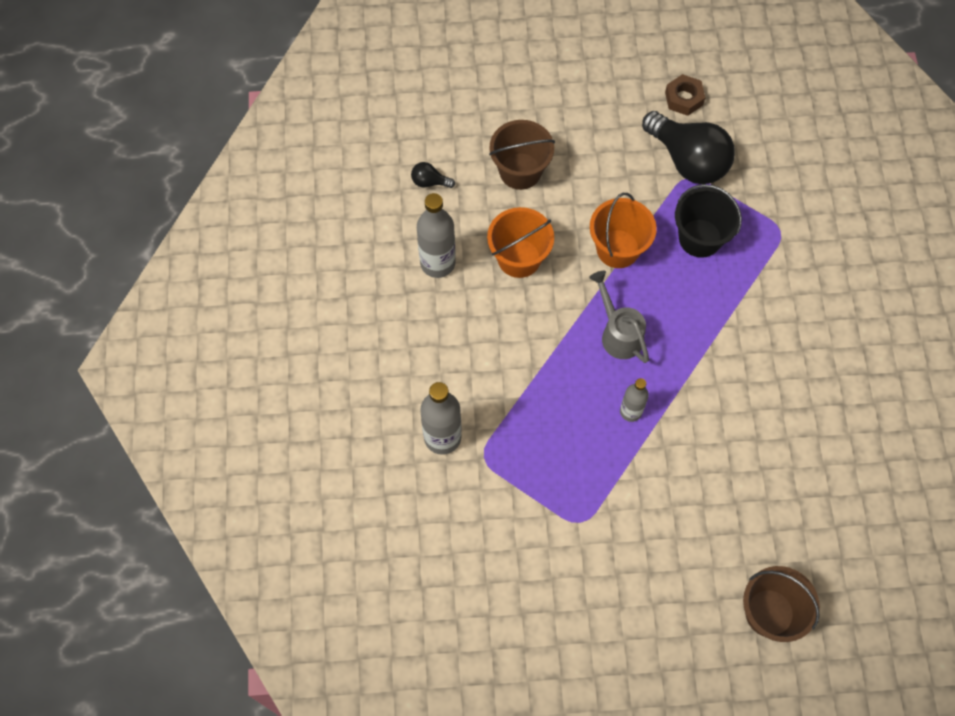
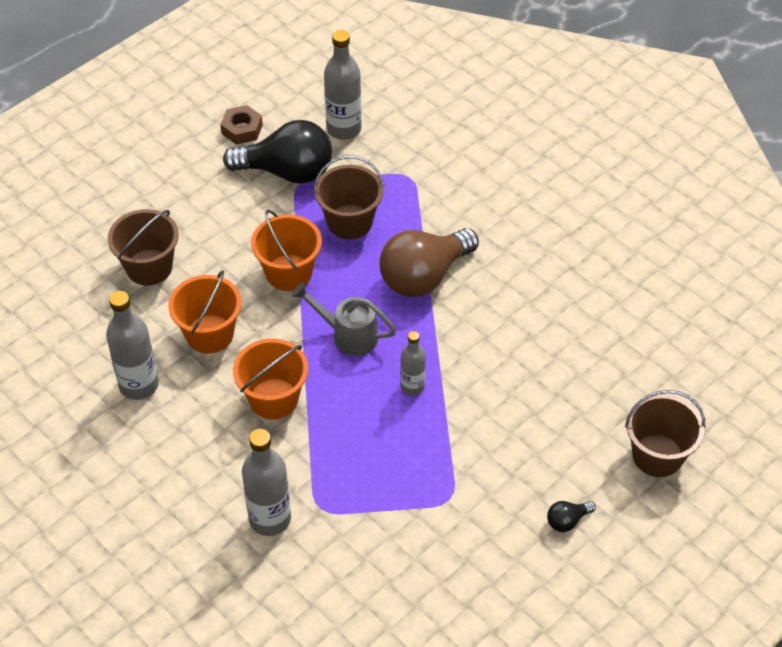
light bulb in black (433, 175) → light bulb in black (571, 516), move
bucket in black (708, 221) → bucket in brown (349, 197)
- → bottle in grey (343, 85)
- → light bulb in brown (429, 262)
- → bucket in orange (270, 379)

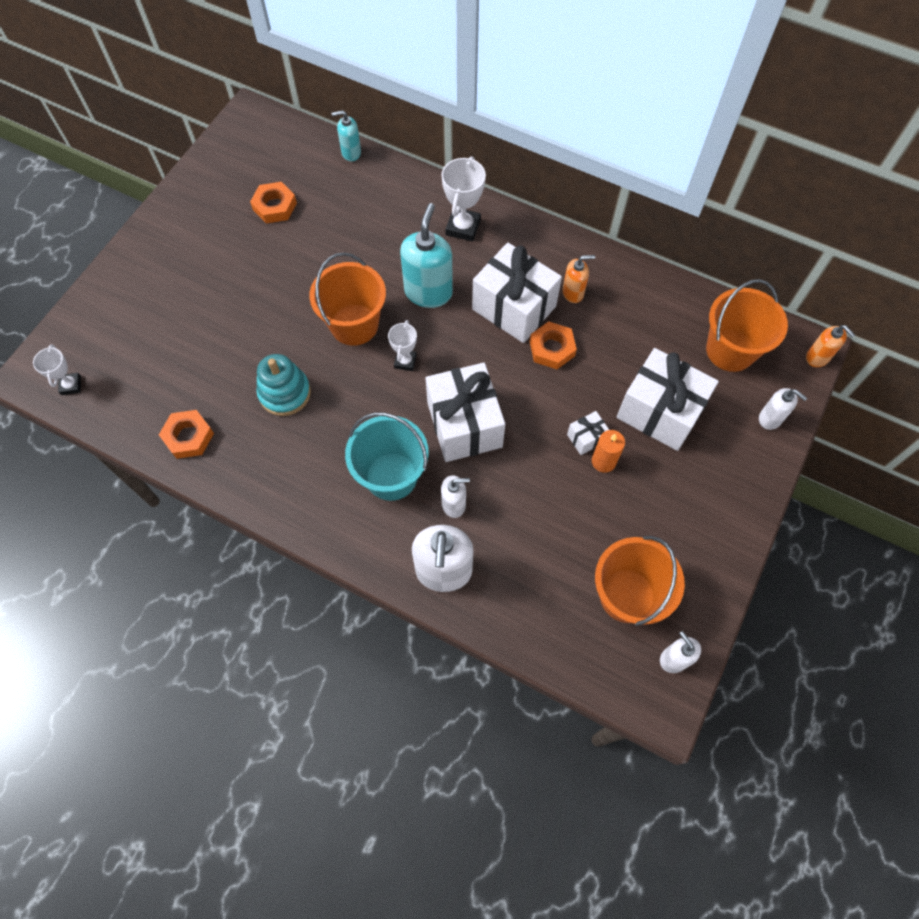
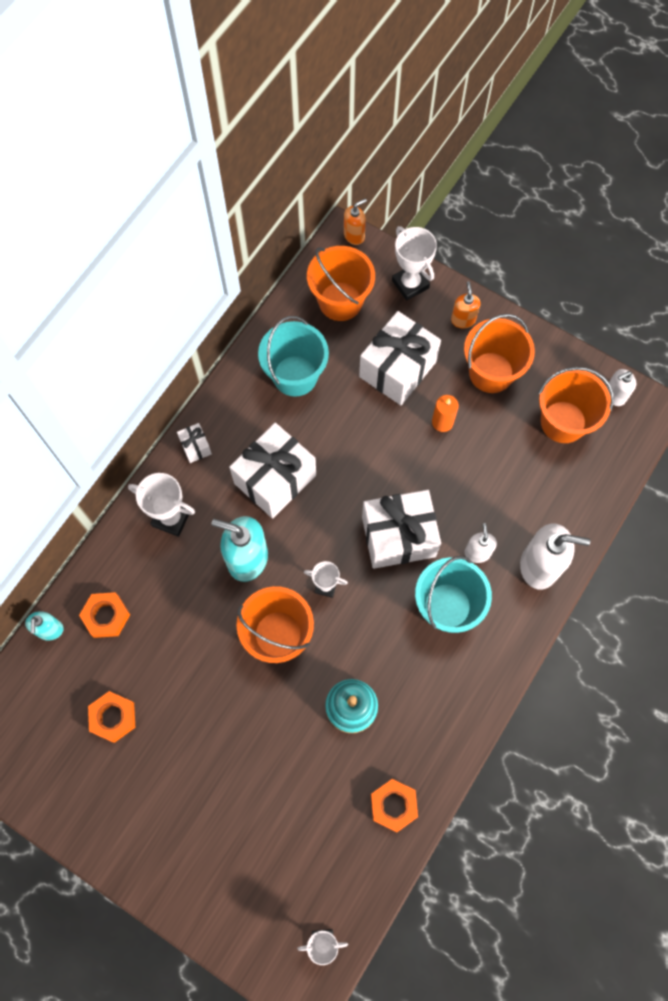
soap dispenser in orange (578, 279) → soap dispenser in orange (465, 305), move
nut in orange (553, 345) → nut in orange (104, 615), move
soap dispenser in white (783, 409) → trophy in white (414, 263)
gift in white (588, 433) → gift in white (194, 443), move
- → bucket in orange (499, 353)
- → bucket in turquoise (293, 356)

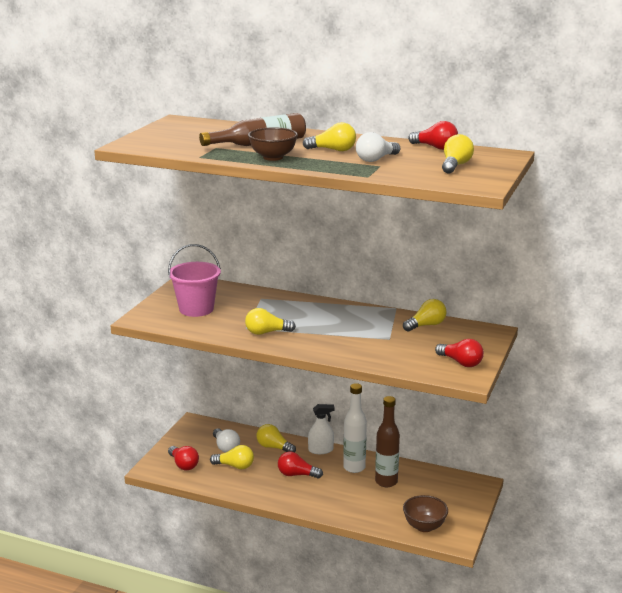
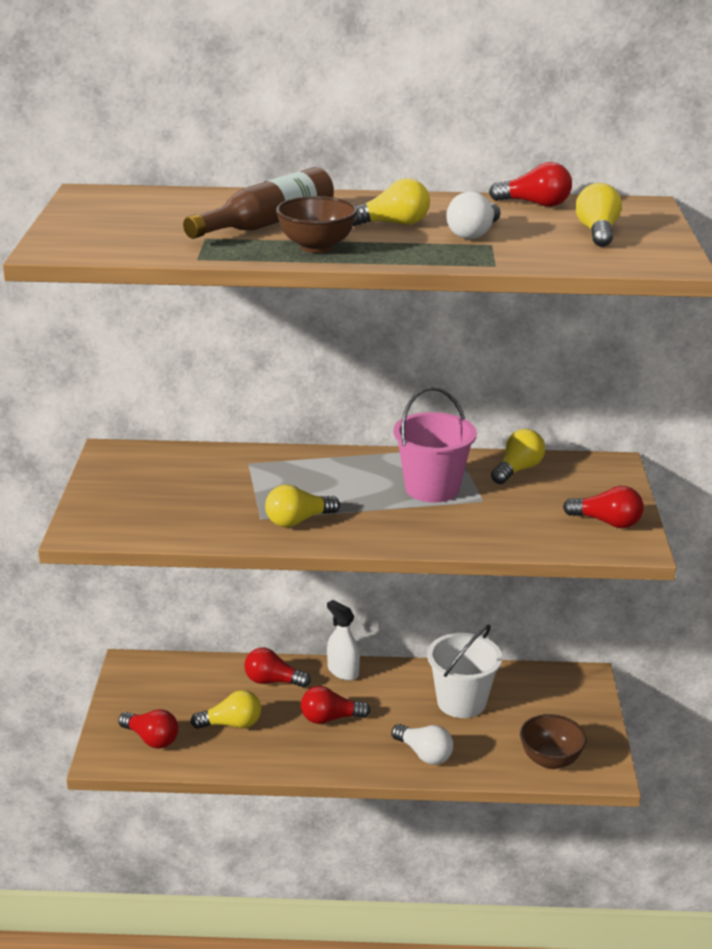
bucket in pink (194, 280) → bucket in pink (435, 445), move
bottle in white (355, 428) → -
bottle in brown (387, 441) → bucket in white (464, 671)
spray bottle in white (321, 429) → spray bottle in white (343, 640), 105 degrees counterclockwise
light bulb in yellow (276, 438) → light bulb in red (277, 668)
light bulb in white (226, 440) → light bulb in white (422, 744), move

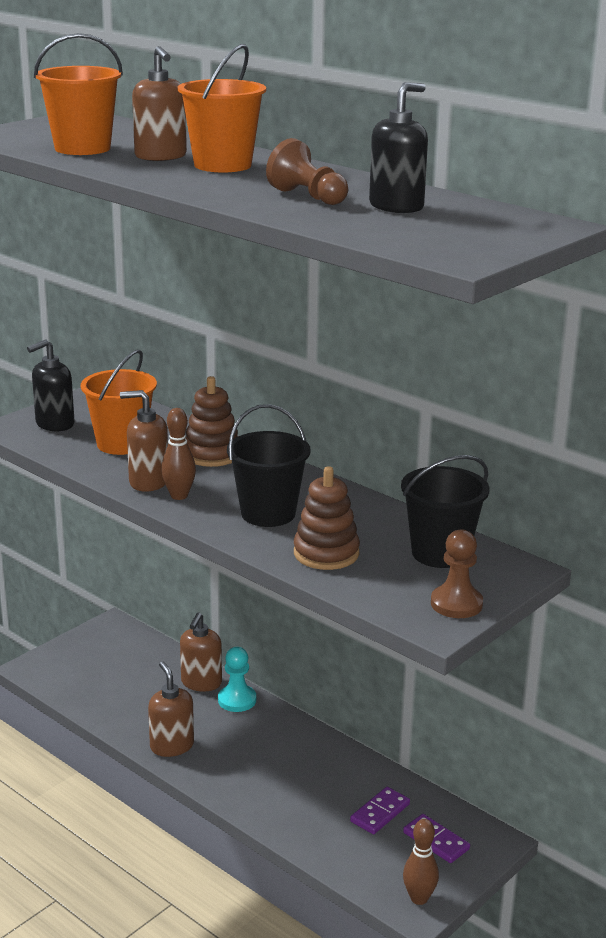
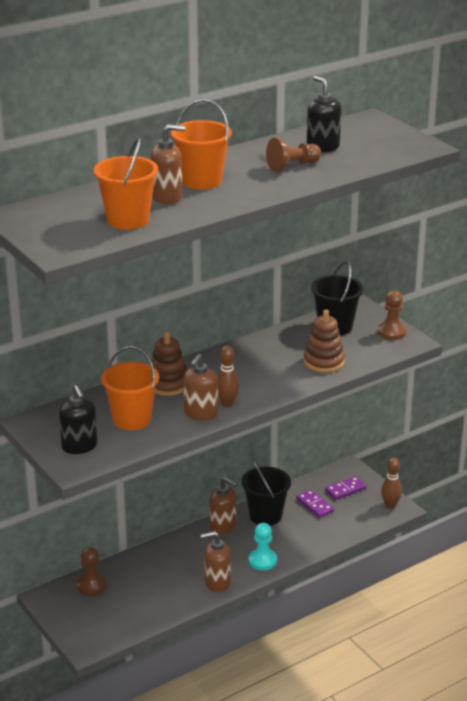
bucket in black (269, 465) → bucket in black (266, 492), move
soap dispenser in brown (201, 652) → soap dispenser in brown (224, 506), move
pawn in turquoise (237, 679) → pawn in turquoise (263, 546), move
- → pawn in brown (92, 571)

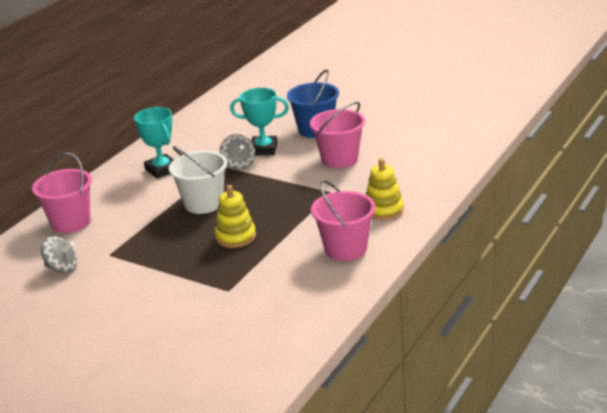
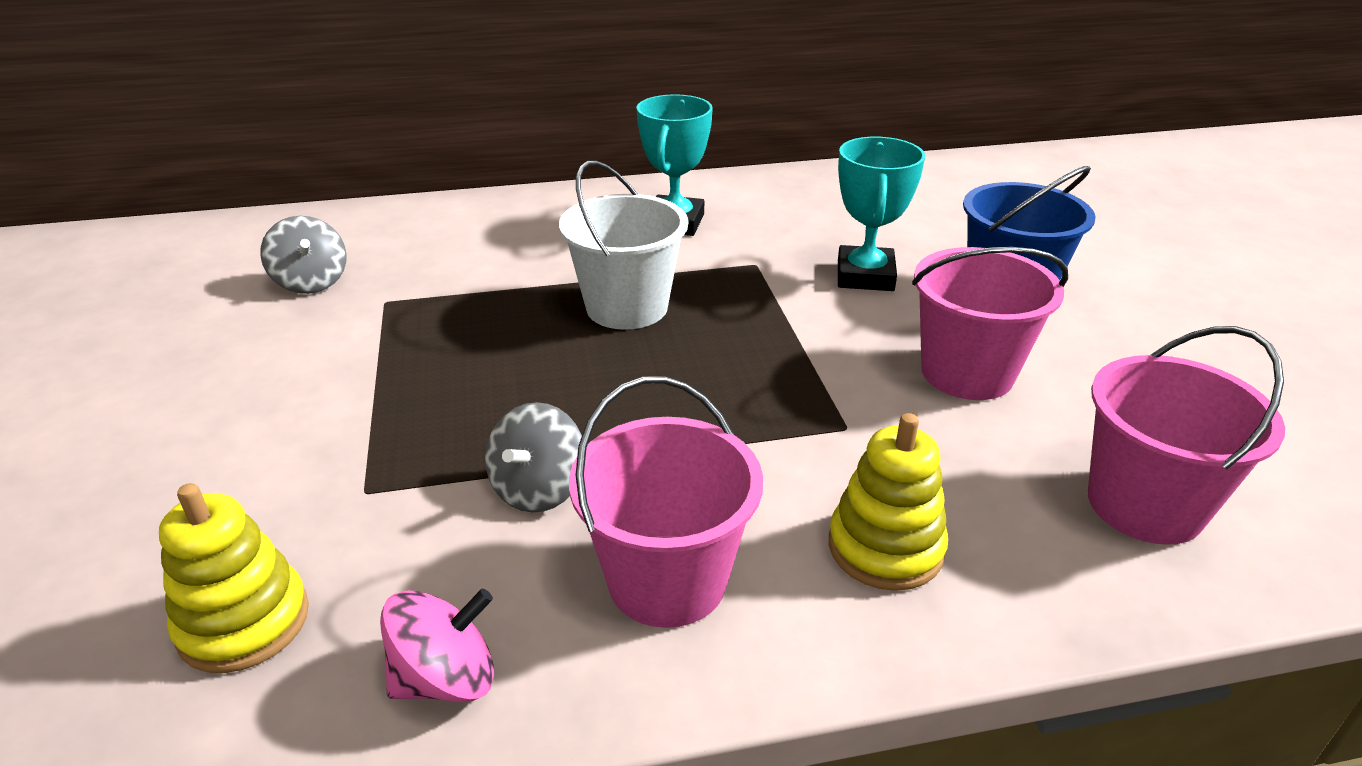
trophy in turquoise (259, 122) → trophy in turquoise (881, 214), 45 degrees clockwise
spinning top in grey (237, 152) → spinning top in grey (533, 457), move
bucket in pink (62, 193) → bucket in pink (1186, 435), move
stacking toy in yellow (235, 216) → stacking toy in yellow (234, 578), move
- → spinning top in pink (437, 645)

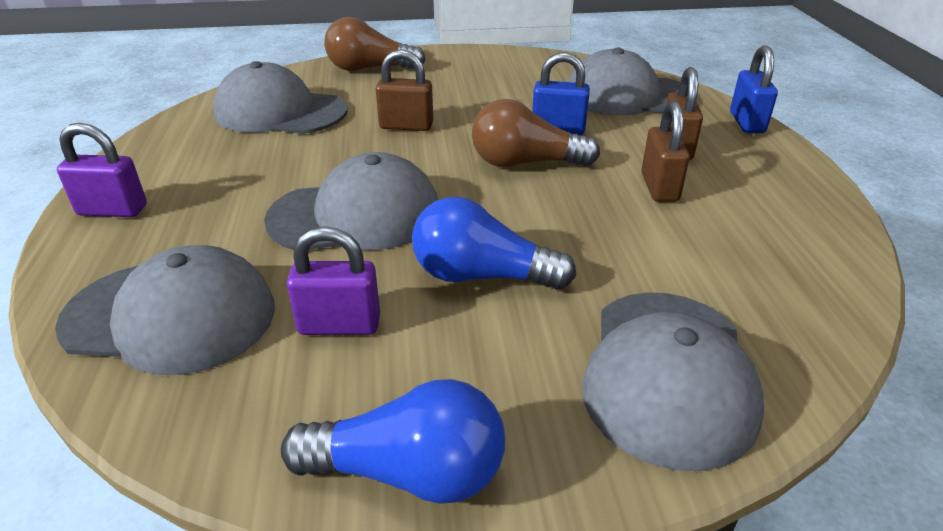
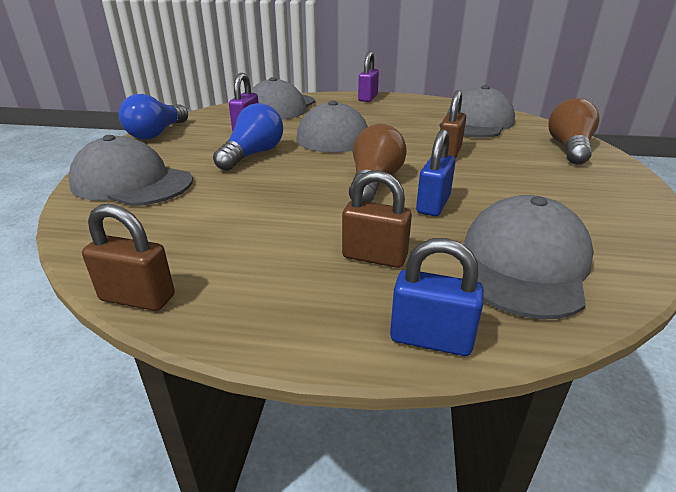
padlock in brown (665, 151) → padlock in brown (128, 257), move

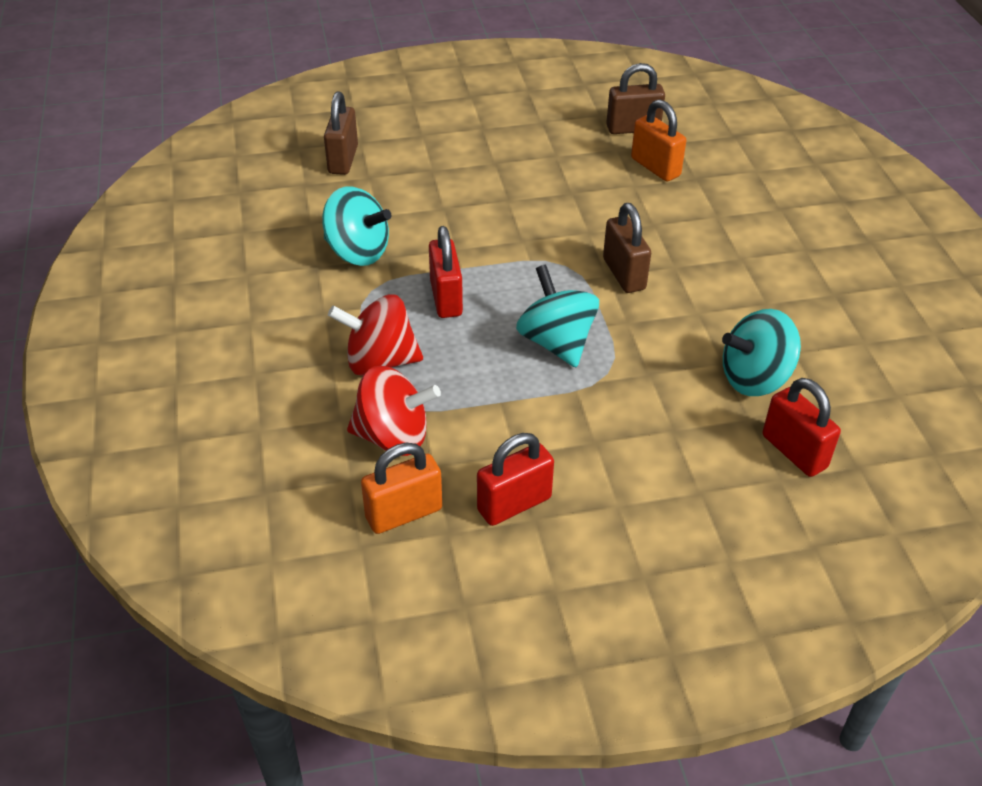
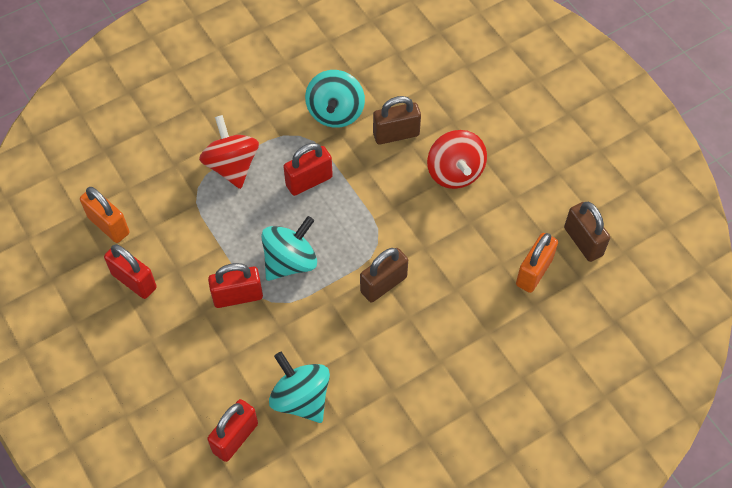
padlock in brown (341, 133) → padlock in brown (397, 120), move
spinning top in red (394, 411) → spinning top in red (457, 159), move
- → padlock in red (235, 285)

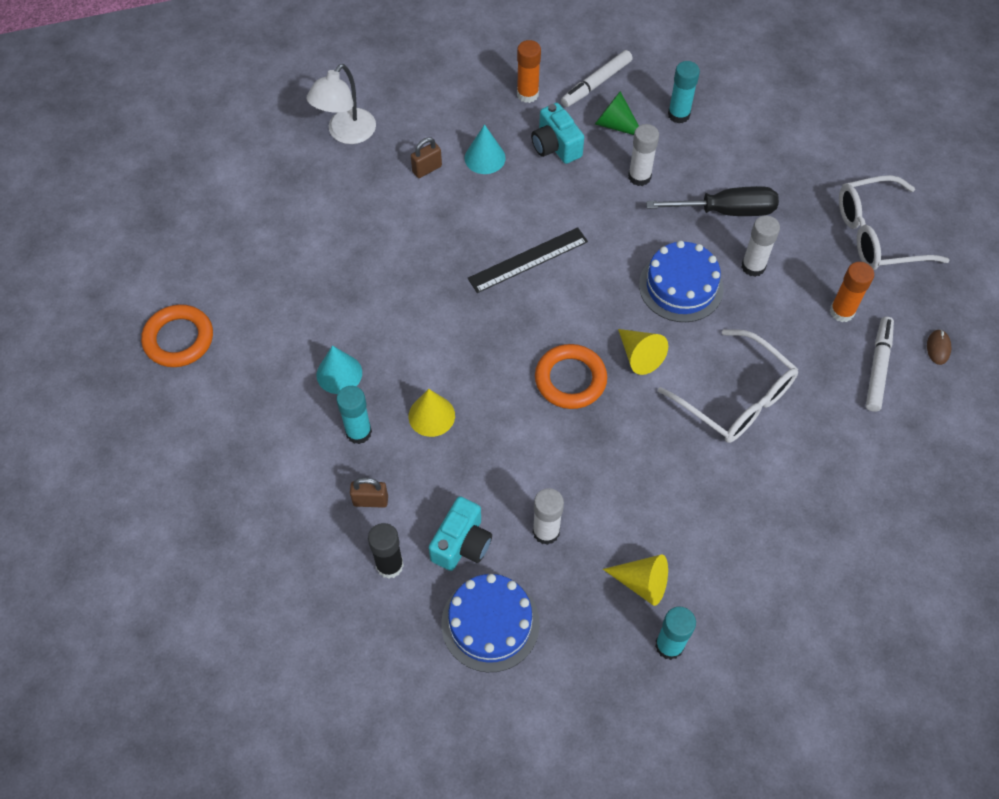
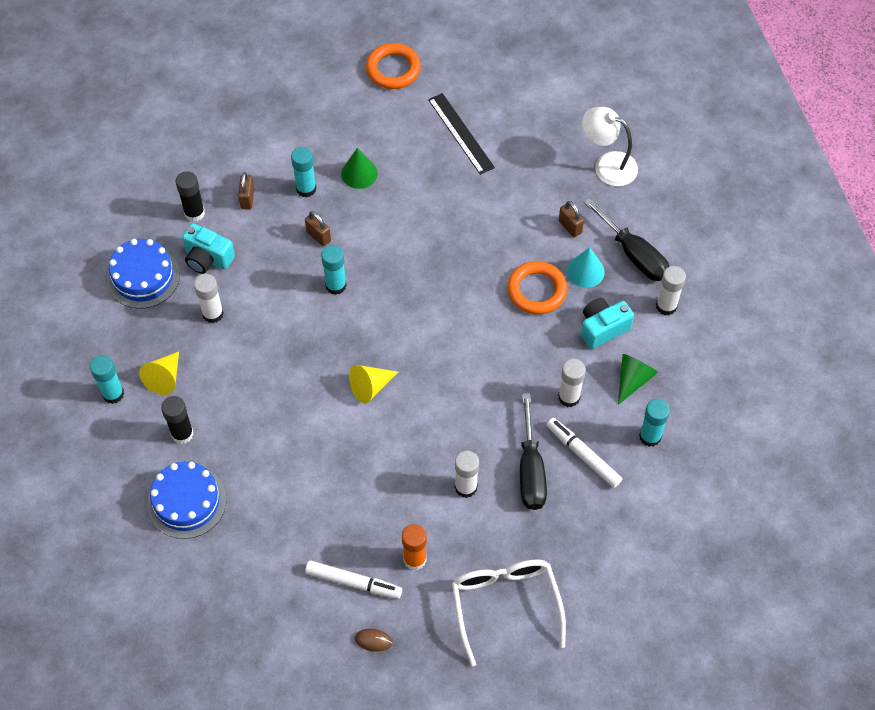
glue stick in orange (529, 71) → glue stick in white (671, 290)
marker in white (597, 78) → marker in white (584, 453), move
ruler in black (527, 260) → ruler in black (461, 134), move
cake in blue (681, 281) → cake in blue (187, 500), move
glasses in white (728, 386) → -
ring in orange (571, 376) → ring in orange (537, 287), move
cone in turquoise (339, 369) → cone in green (359, 168)
cone in yellow (432, 413) → padlock in brown (318, 228)
- → screwdriver in black (626, 239)
- → glue stick in turquoise (334, 270)
- → glue stick in black (177, 420)

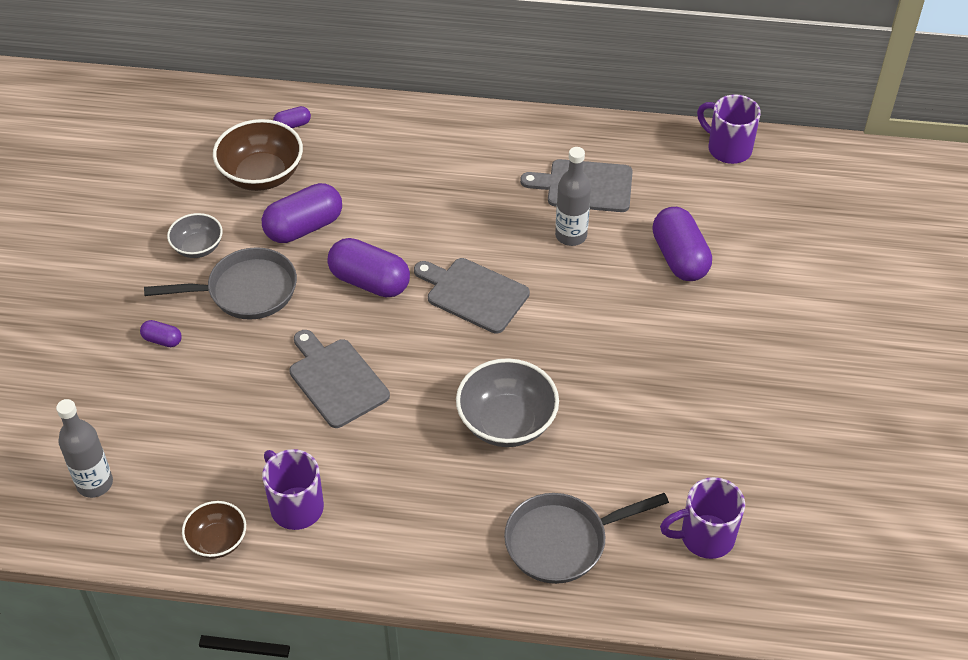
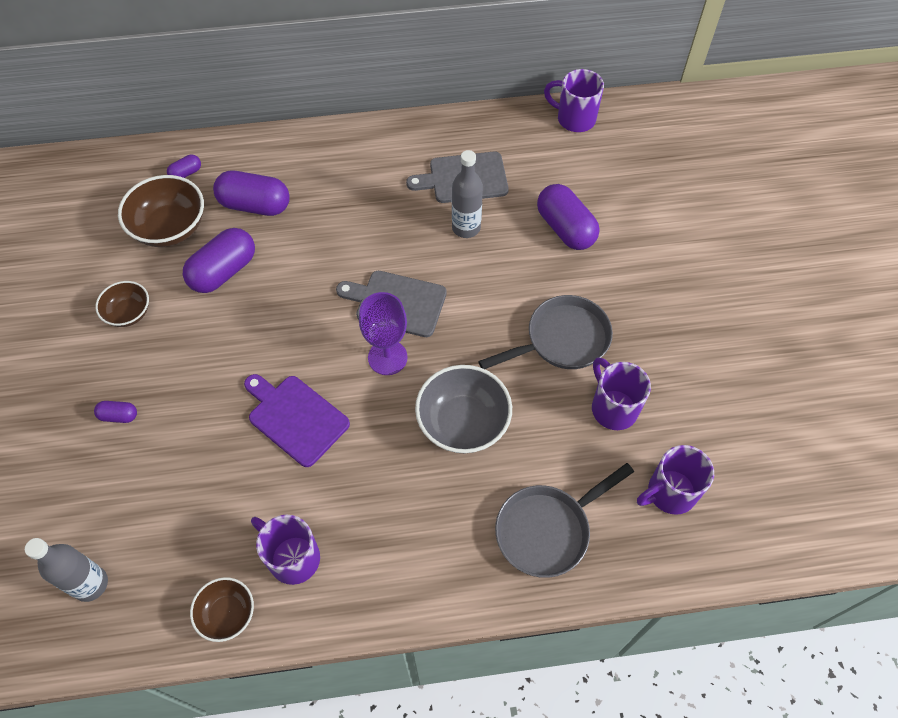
bowl in grey (195, 235) → bowl in brown (122, 304)
capsule in purple (368, 267) → capsule in purple (251, 193), move
pan in grey (220, 283) → pan in grey (545, 332), move
cutting board in grey (339, 379) → cutting board in purple (297, 420)
- → goblet in purple (383, 333)
- → mug in purple (621, 393)

